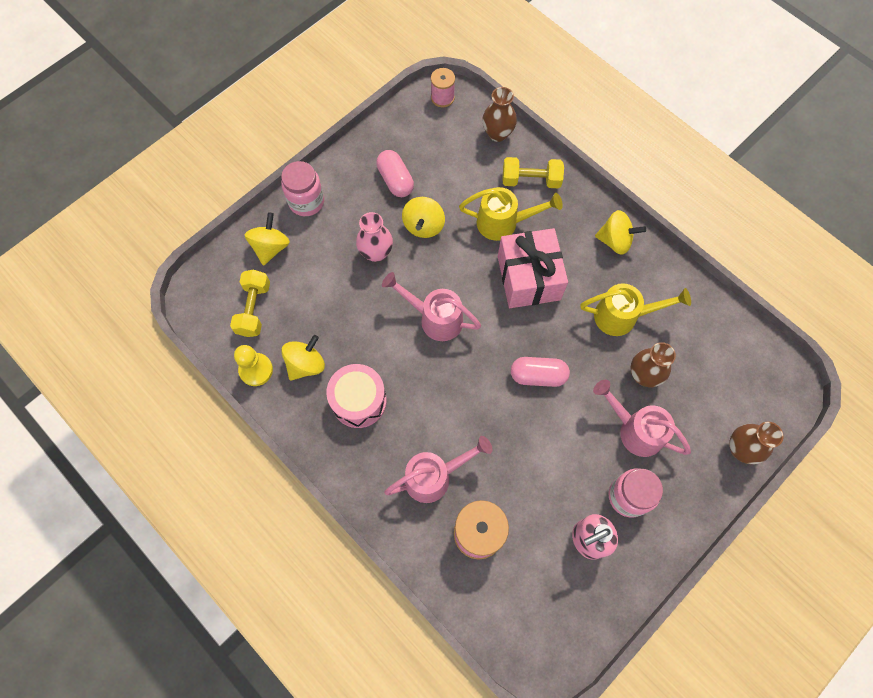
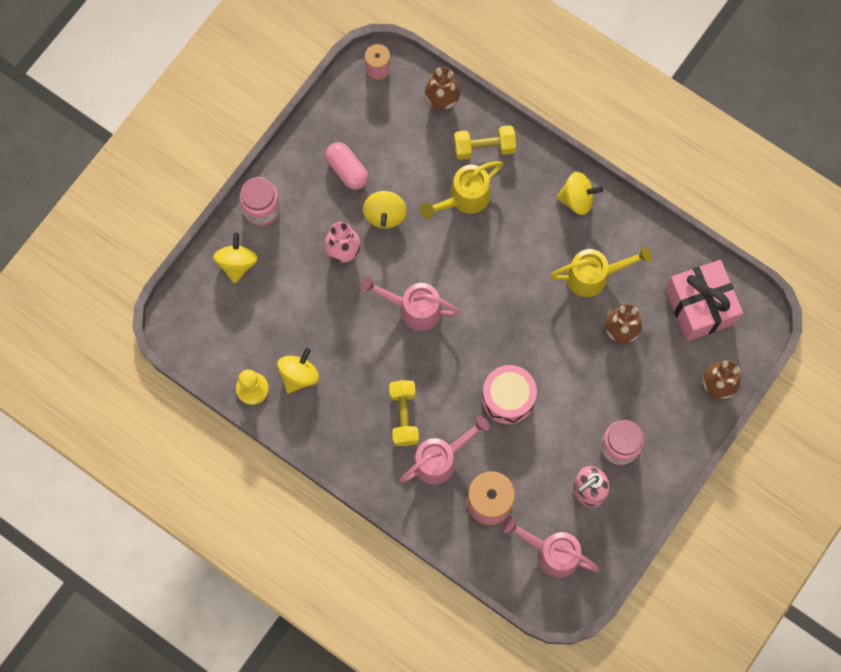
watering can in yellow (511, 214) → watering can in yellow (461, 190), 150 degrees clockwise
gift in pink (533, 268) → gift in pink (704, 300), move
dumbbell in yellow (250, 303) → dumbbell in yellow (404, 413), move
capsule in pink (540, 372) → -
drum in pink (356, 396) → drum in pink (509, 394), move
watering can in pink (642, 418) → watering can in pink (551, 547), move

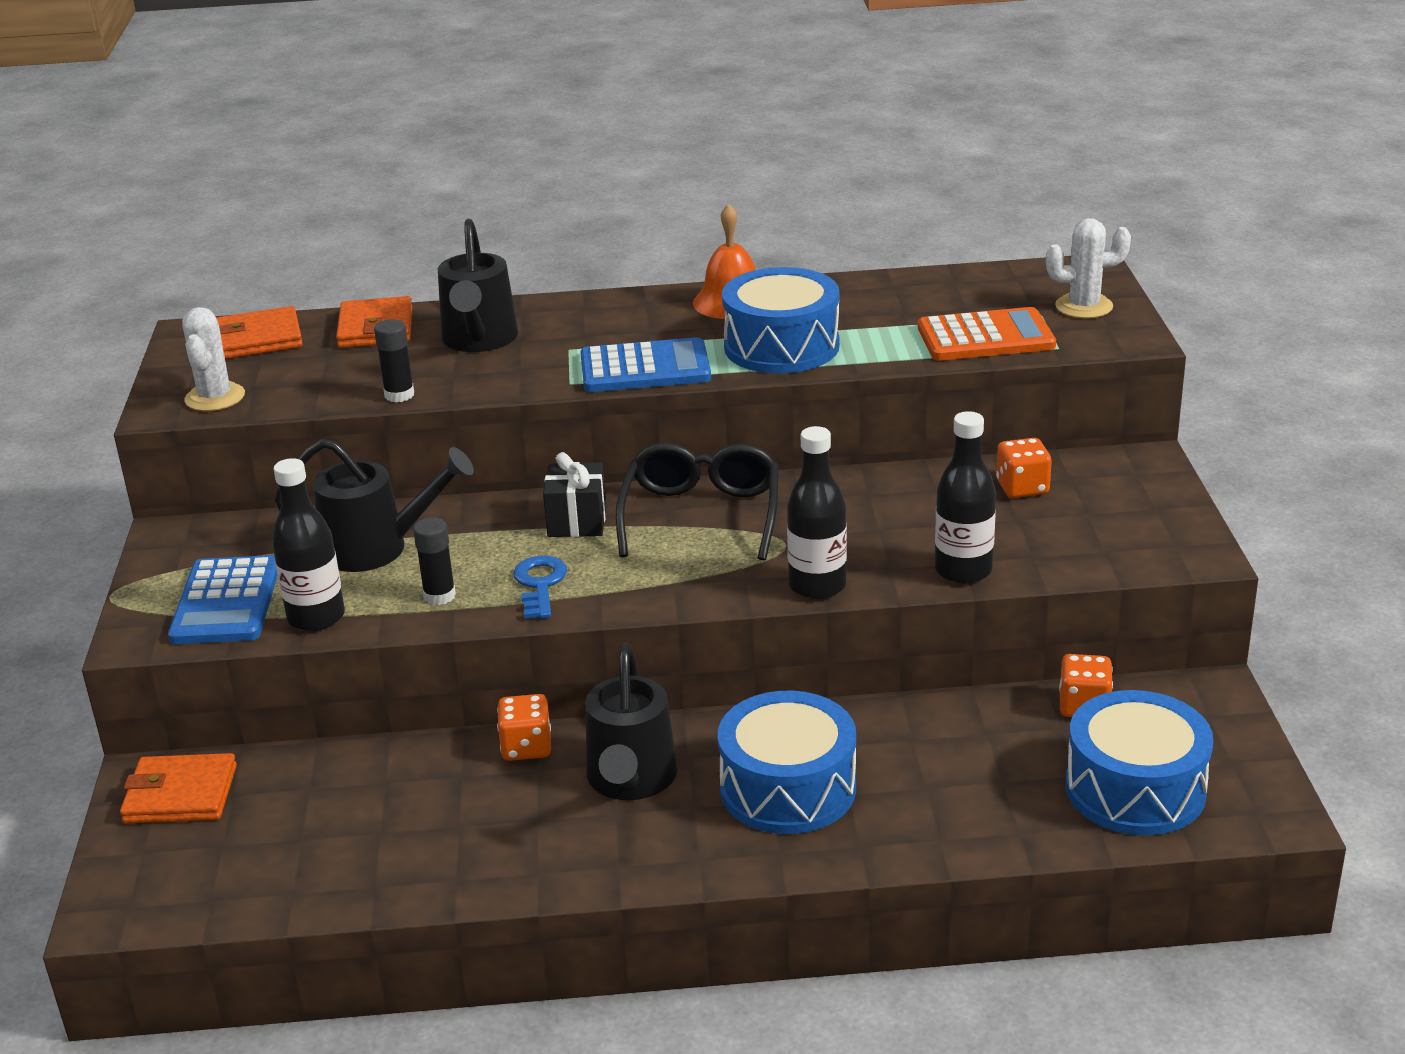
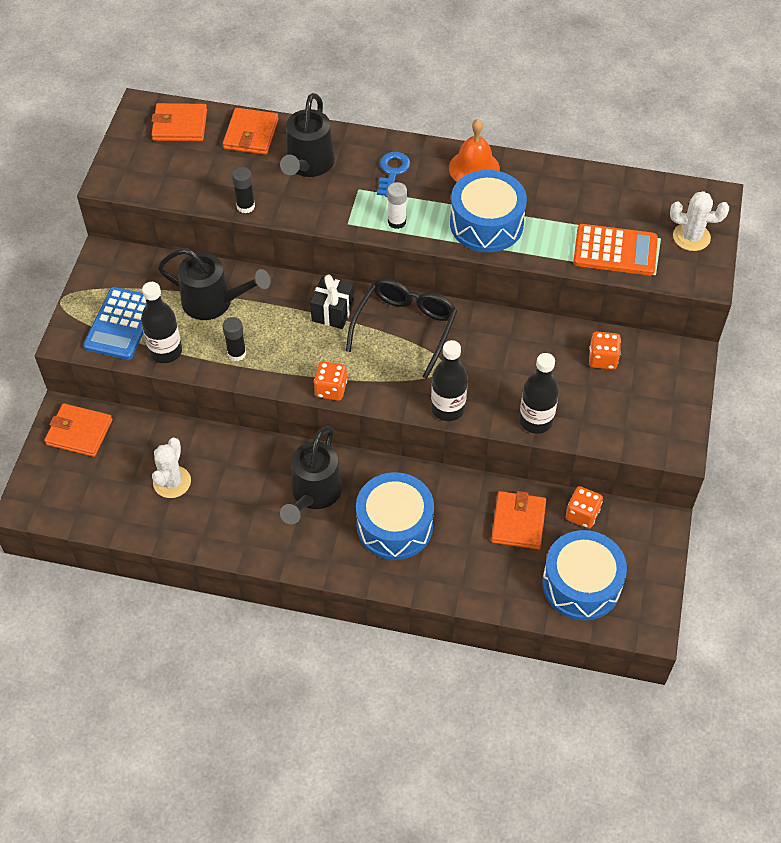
cactus in white (213, 359) → cactus in white (171, 468), move
calculator in blue (645, 364) → glue stick in white (397, 205)
key in blue (540, 587) → key in blue (393, 174), move
dice in orange (524, 727) → dice in orange (330, 381), move
- → wallet in orange (518, 520)

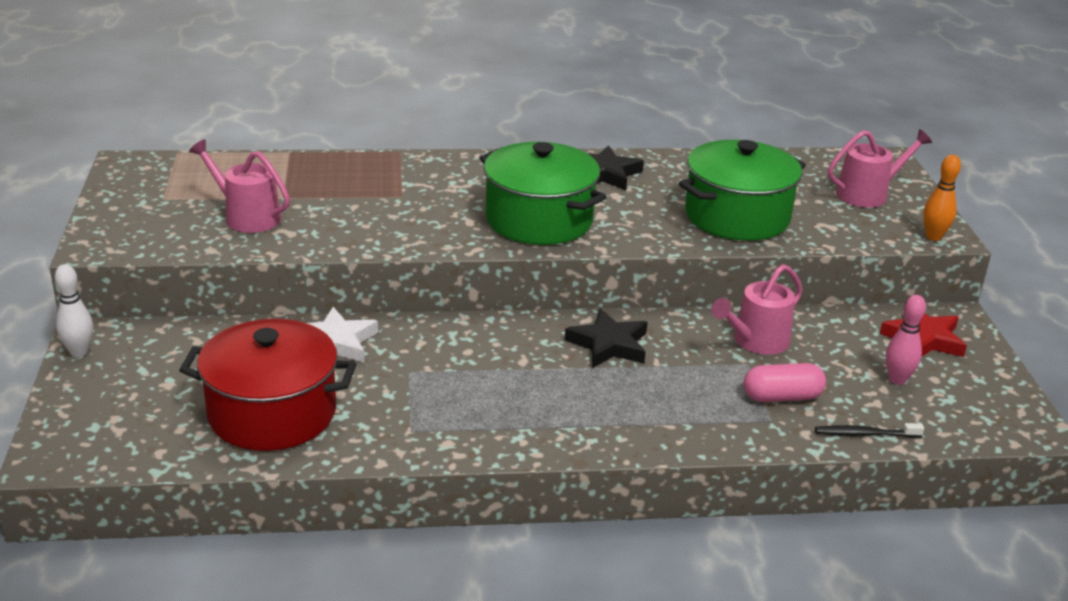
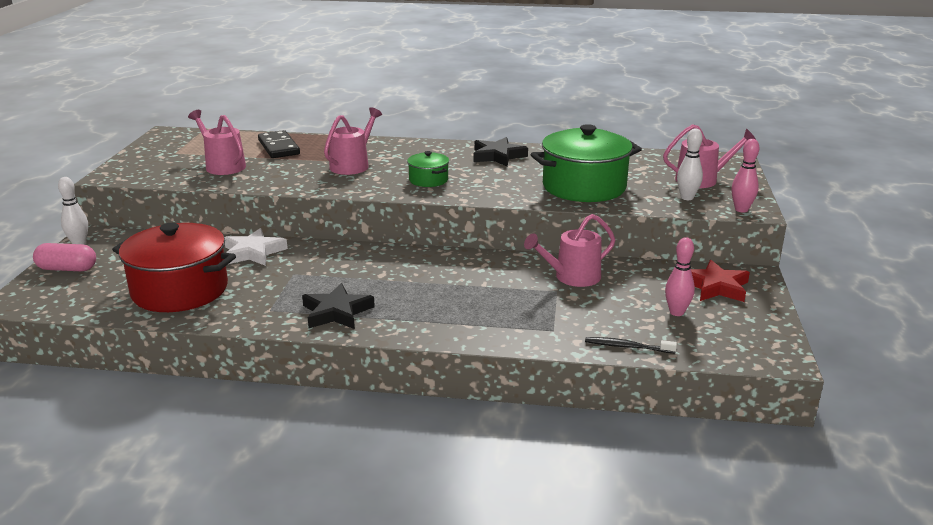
pot in green (543, 193) → pot in green (428, 169), x0.48
bowling pin in orange (942, 198) → bowling pin in pink (745, 176)
star in black (606, 338) → star in black (338, 306), move
capsule in pink (785, 382) → capsule in pink (64, 257), move
- → watering can in pink (353, 141)
- → bowling pin in white (690, 164)
- → domino in black (279, 144)

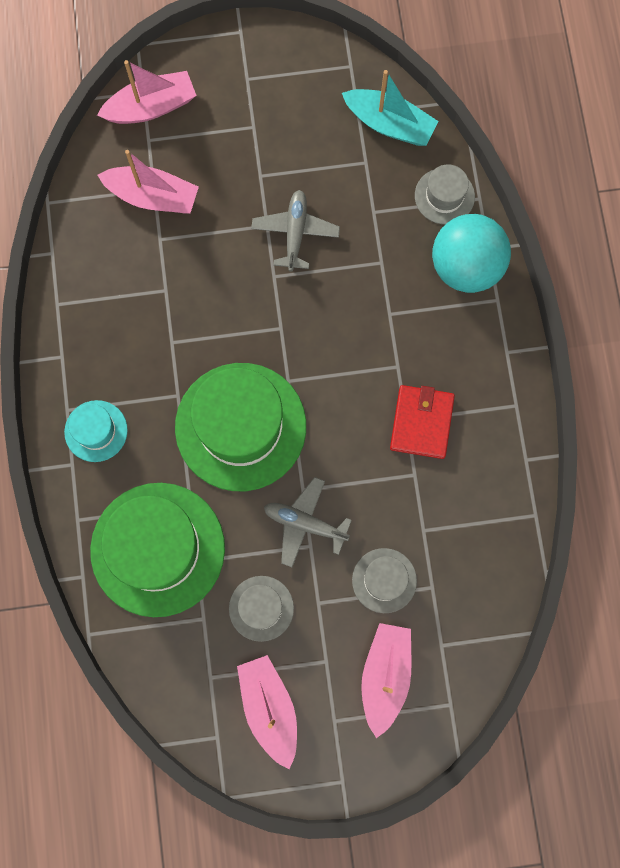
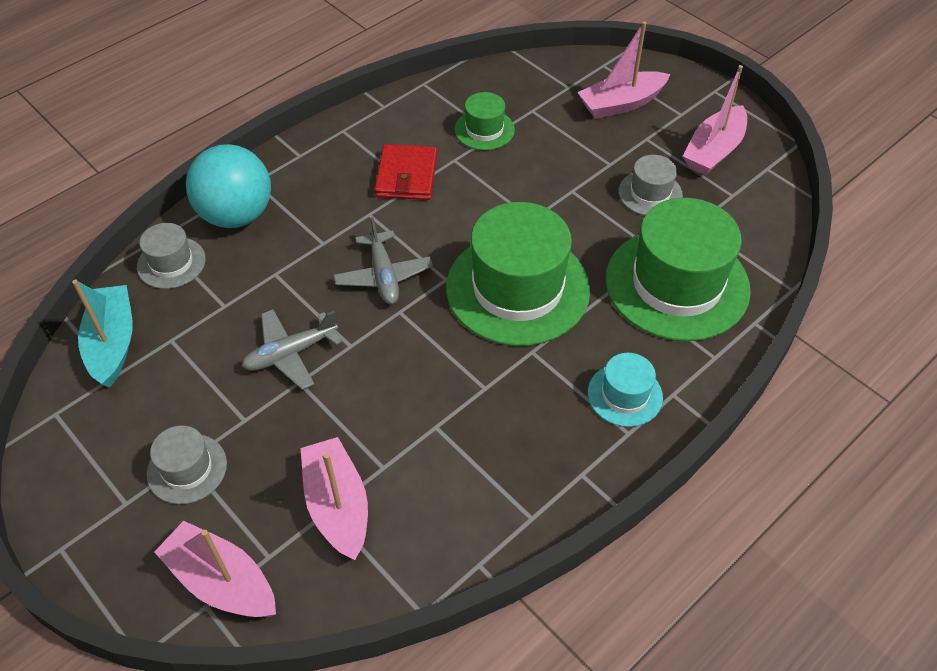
wallet in red (422, 422) → wallet in red (406, 172), 60 degrees counterclockwise
plane in grey (308, 522) → plane in grey (383, 260), move
hat in grey (384, 580) → hat in grey (187, 464), move
- → hat in green (484, 121)

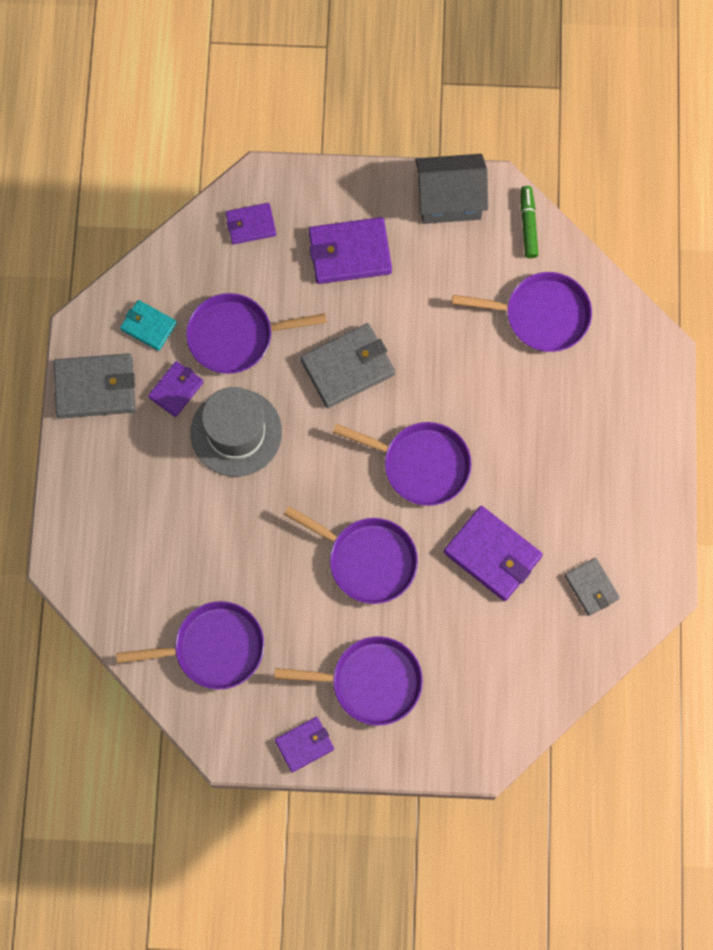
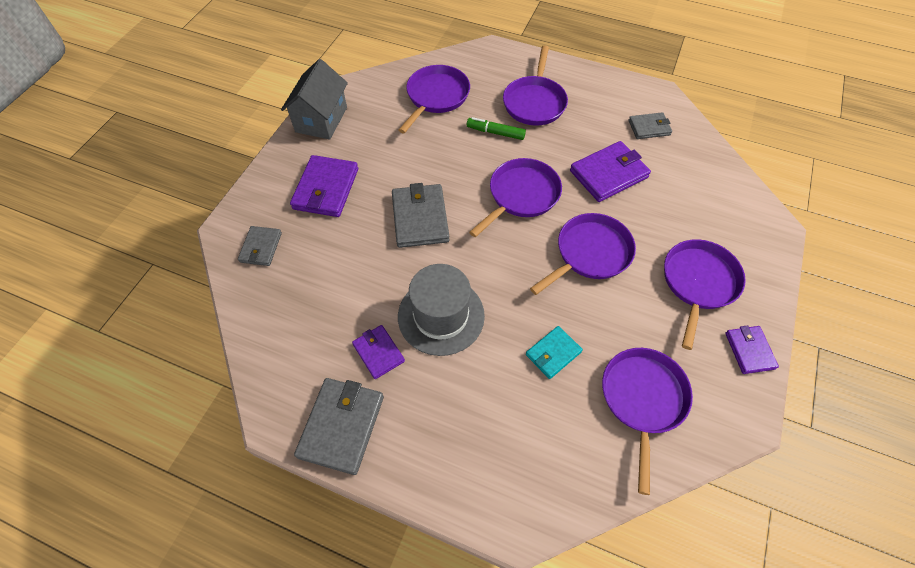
marker in green (529, 222) → marker in green (496, 128), move
wallet in purple (251, 224) → wallet in grey (260, 246)
pan in purple (256, 333) → pan in purple (535, 85), move
wallet in turquoise (148, 325) → wallet in turquoise (554, 352), move

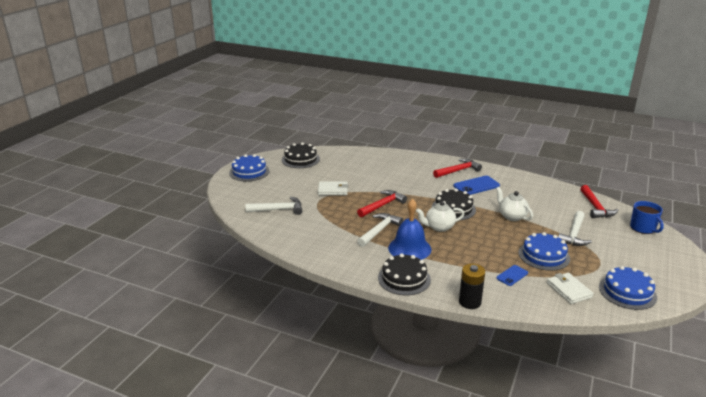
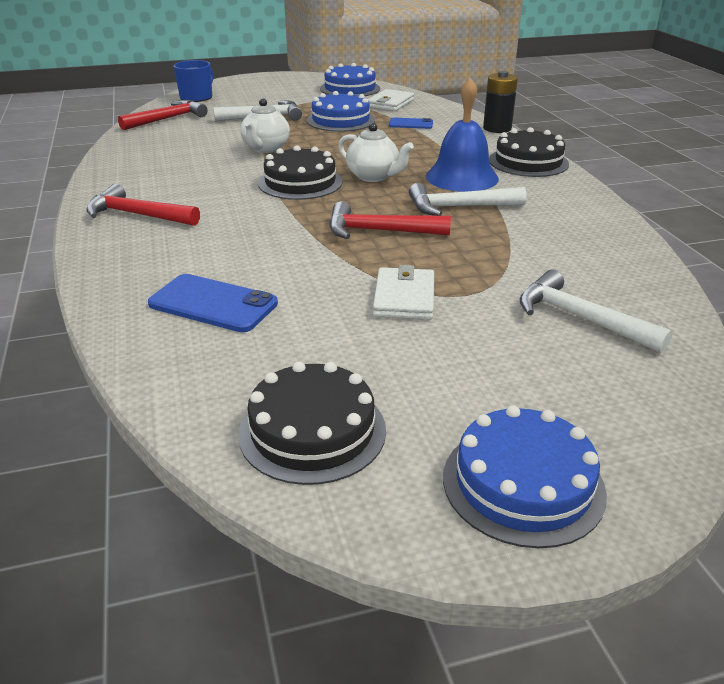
phone in blue (476, 185) → phone in blue (213, 303), move
wallet in white (333, 188) → wallet in white (403, 292), 45 degrees clockwise

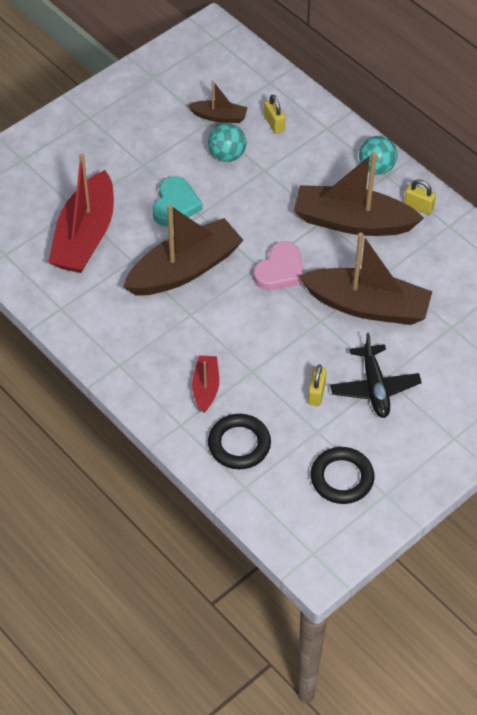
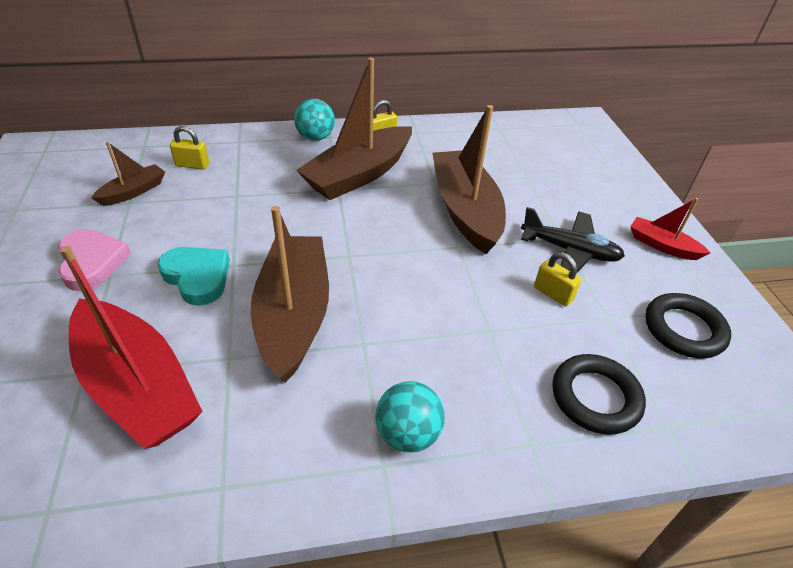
ball in turquoise (227, 142) → ball in turquoise (410, 417), move
boat in brown (365, 278) → boat in brown (469, 179), 60 degrees counterclockwise
heart in pink (279, 265) → heart in pink (94, 260), move
boat in red (205, 384) → boat in red (670, 229), move

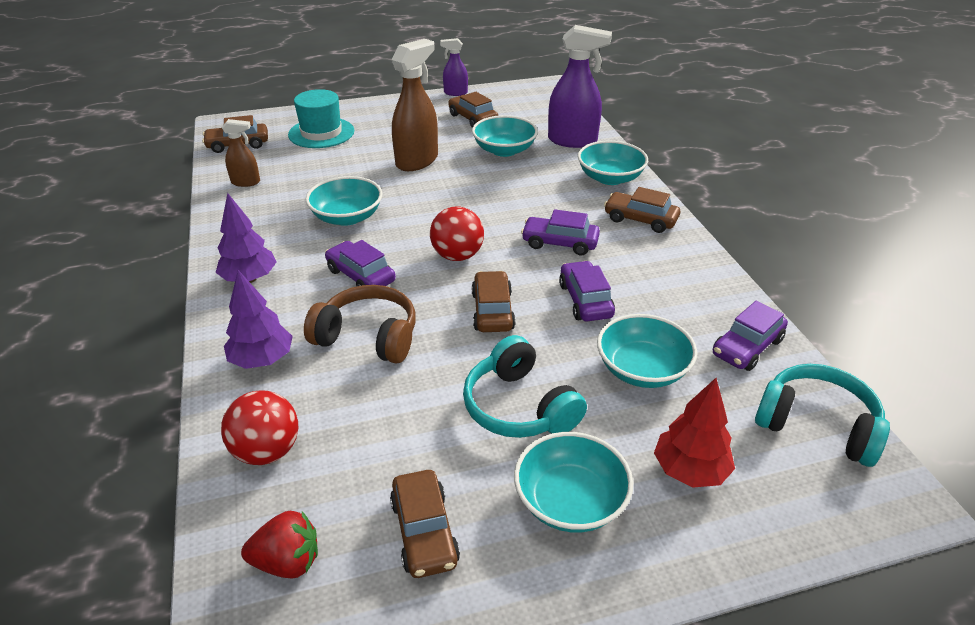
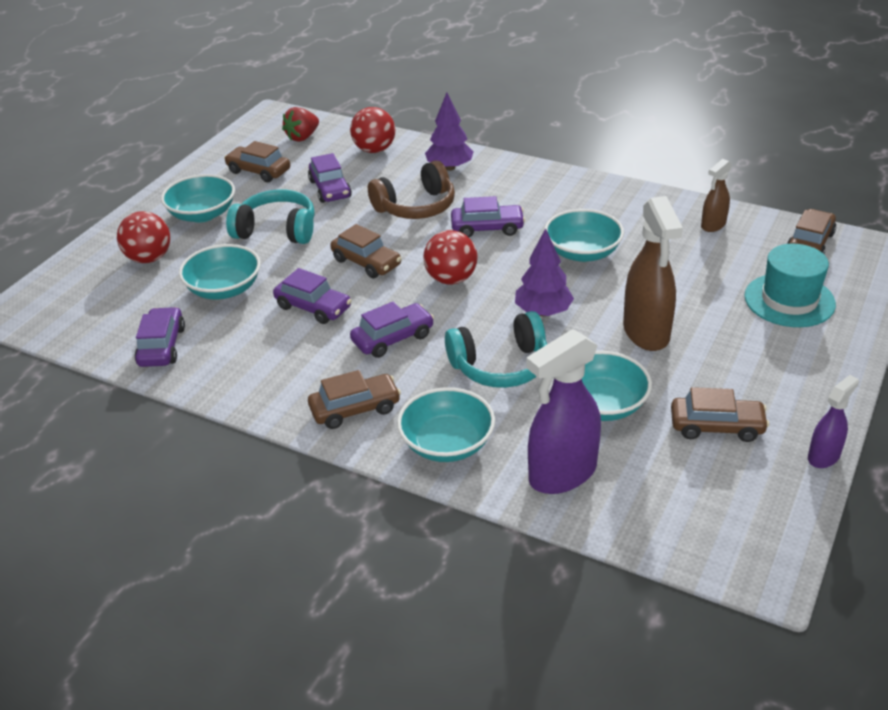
tree in purple (246, 238) → tree in purple (544, 272), move
headphones in turquoise (822, 415) → headphones in turquoise (496, 349), move
tree in red (694, 433) → ball in red (144, 237)
- → car in purple (330, 178)

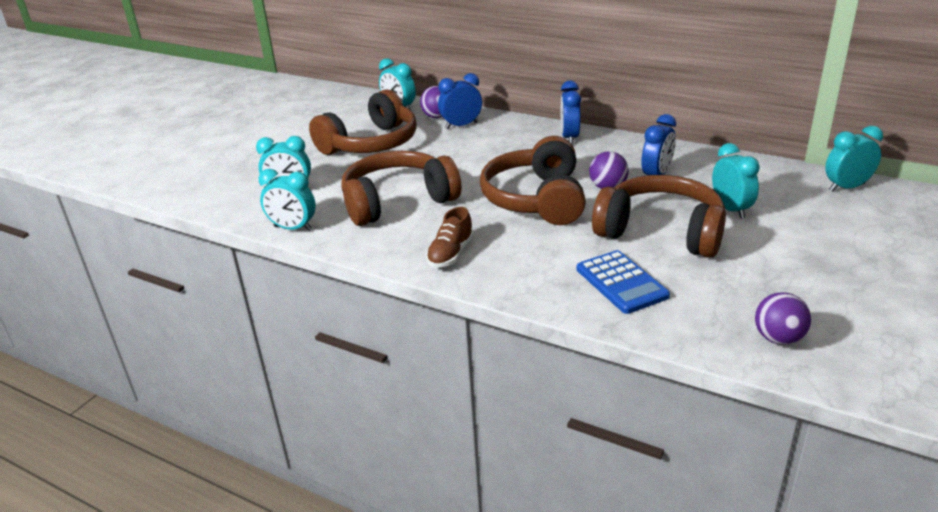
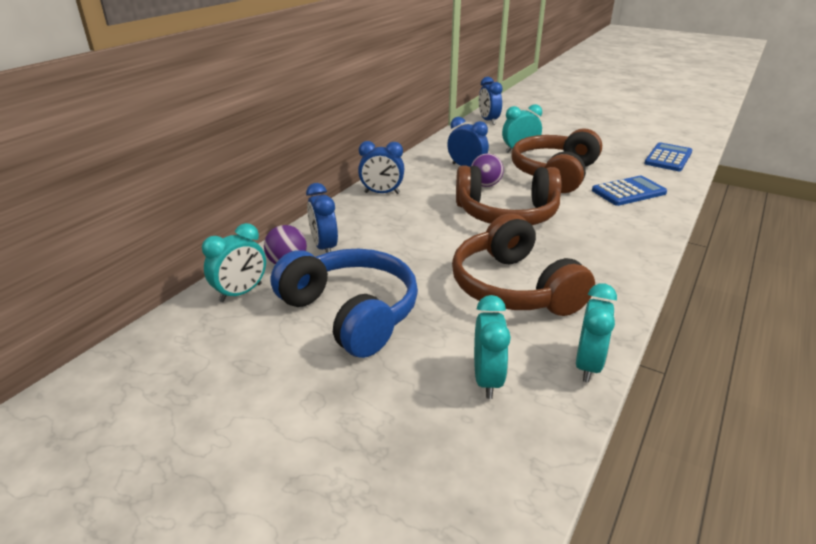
headphones in brown (363, 122) → headphones in blue (344, 303)
clock in turquoise (854, 159) → clock in blue (491, 101)
shoe in brown (450, 237) → -
ball in purple (783, 318) → calculator in blue (668, 156)

